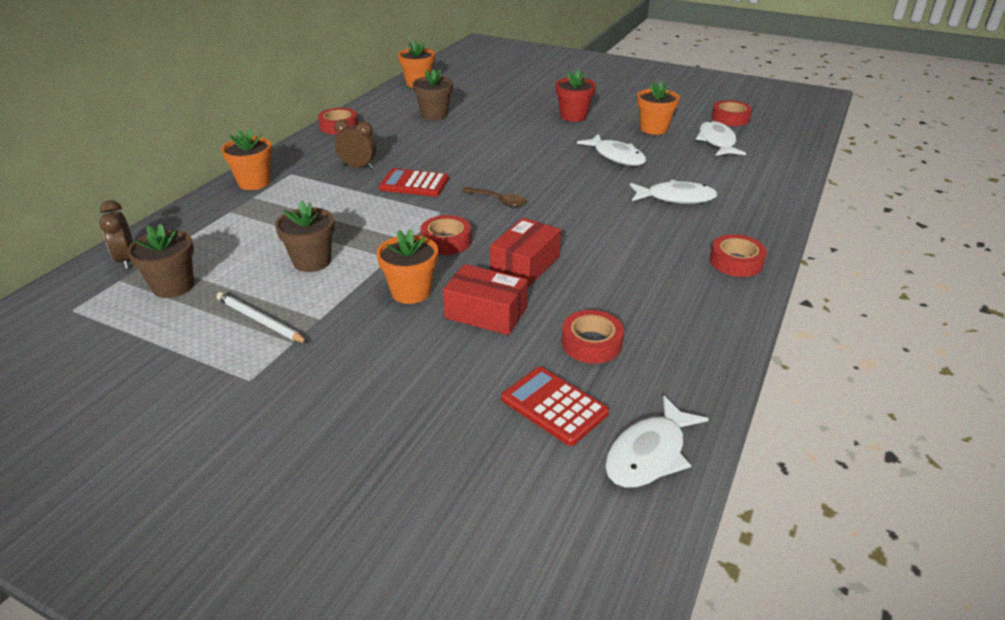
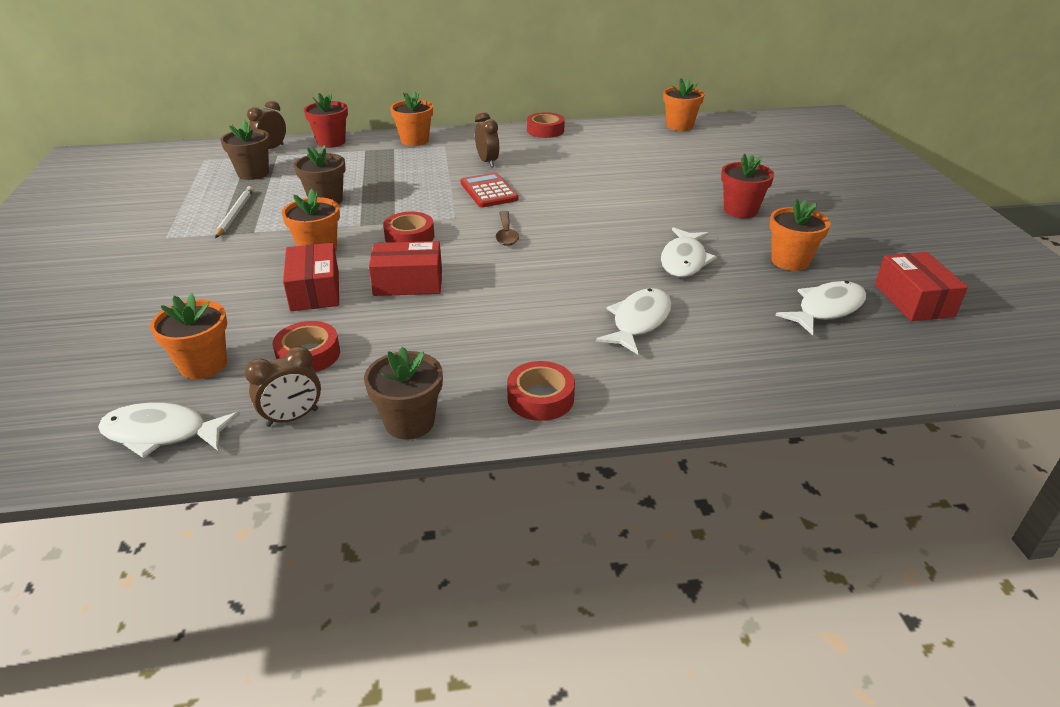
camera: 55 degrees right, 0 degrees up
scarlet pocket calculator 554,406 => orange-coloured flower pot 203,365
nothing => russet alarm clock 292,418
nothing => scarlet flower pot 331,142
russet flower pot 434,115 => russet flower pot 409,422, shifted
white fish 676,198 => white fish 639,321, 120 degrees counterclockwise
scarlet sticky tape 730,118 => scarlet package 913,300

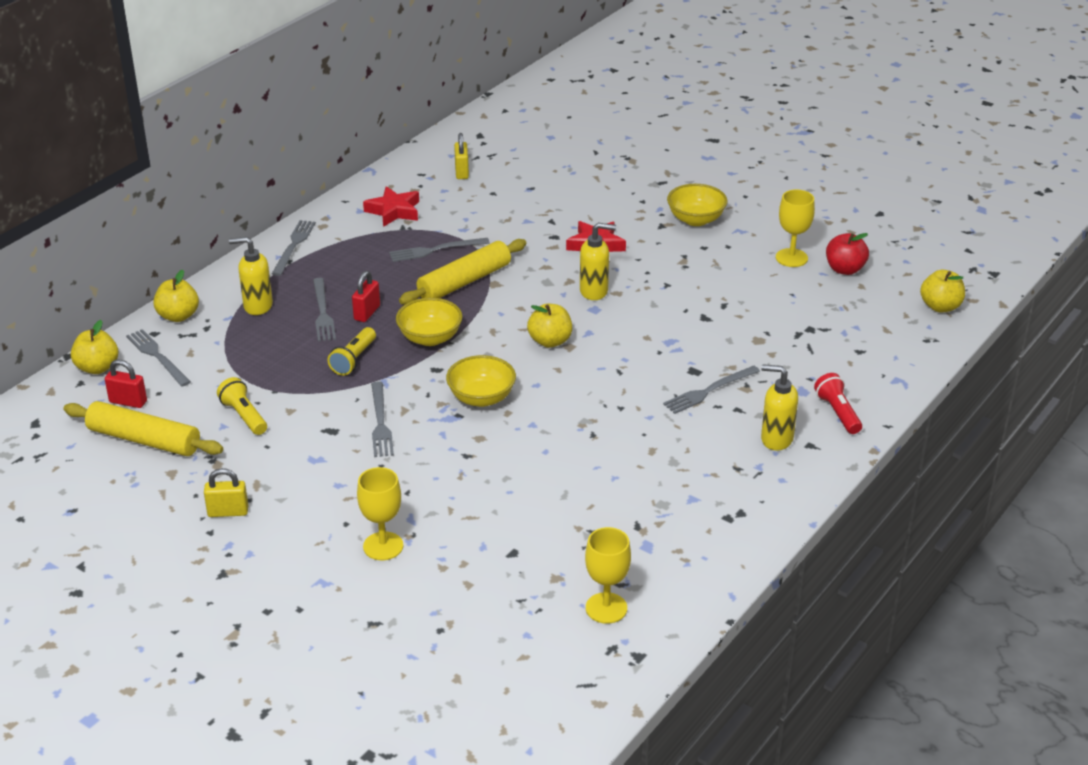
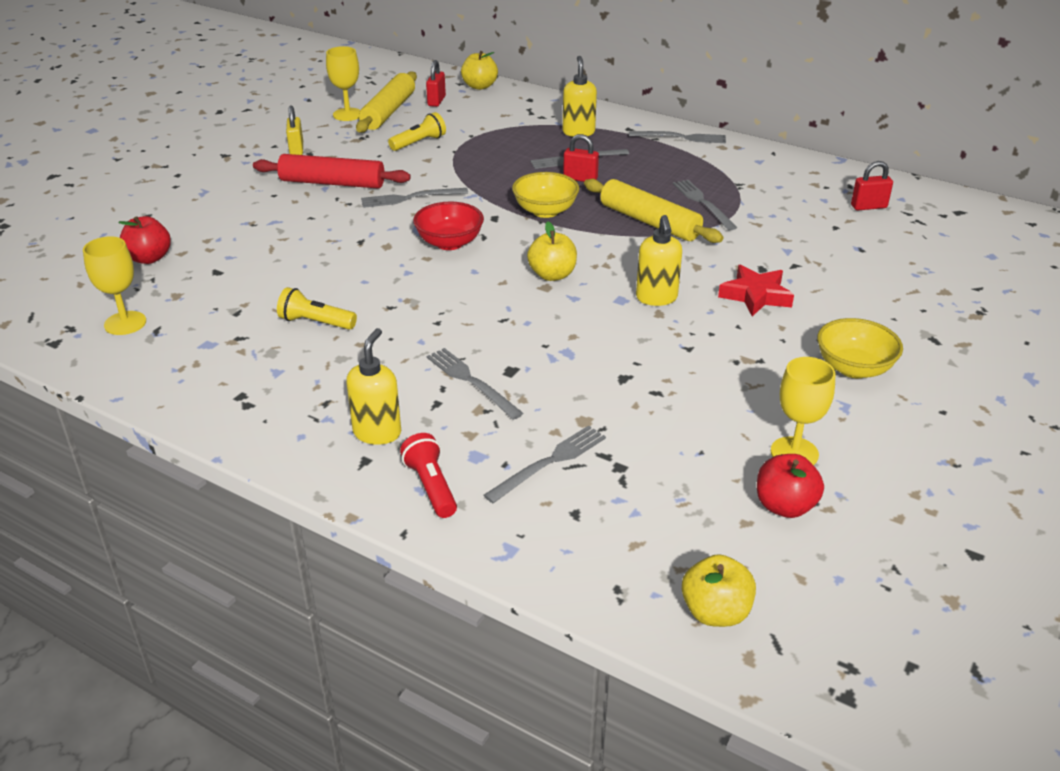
camera: 85 degrees right, 0 degrees up
nothing => scarlet toy apple 149,258
nothing => scarlet dough roller 332,183
yellow pocket torch 354,360 => yellow pocket torch 315,322, shifted
yellow goblet 383,546 => yellow goblet 347,114, shifted
scarlet pocket torch 837,413 => scarlet pocket torch 431,486, 90 degrees counterclockwise
yellow bowl 481,398 => scarlet bowl 449,243
gray dinner fork 157,356 => gray dinner fork 549,462, shifted
yellow lock 462,172 => scarlet lock 868,207
yellow toy apple 178,316 => nothing
scarlet five-pointed star 394,211 => nothing

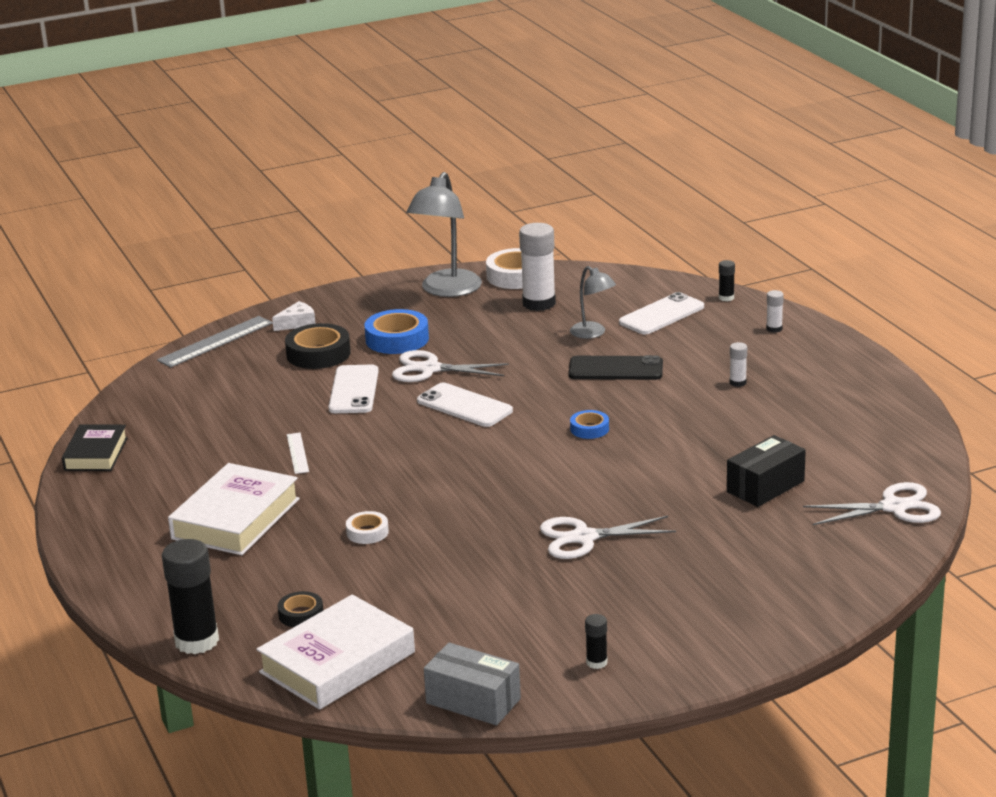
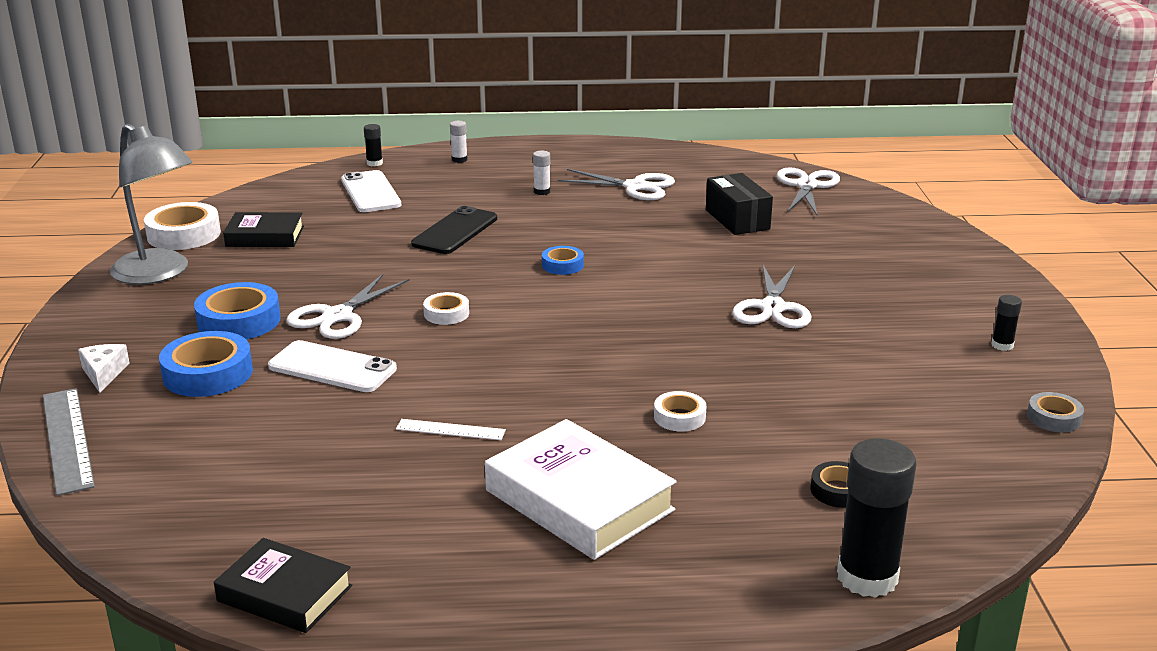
camera: 70 degrees left, 0 degrees up
black sticky tape 318,354 => cobalt sticky tape 208,373
white glue stick 539,303 => black hardcover 265,236
white phone 464,406 => white sticky tape 446,314
nothing => white scissors 636,187
gray package 473,701 => gray sticky tape 1054,418
white hardcover 337,662 => nothing
gray reading lamp 593,333 => nothing

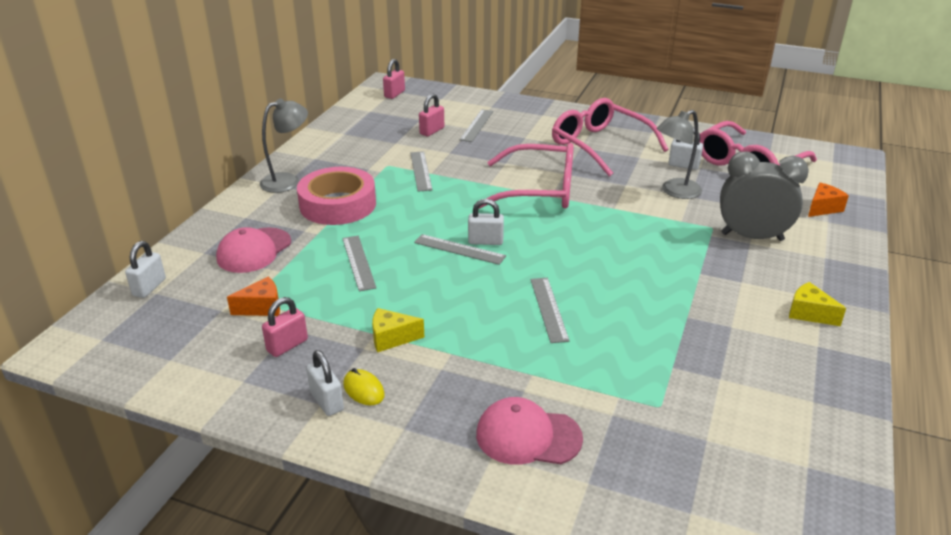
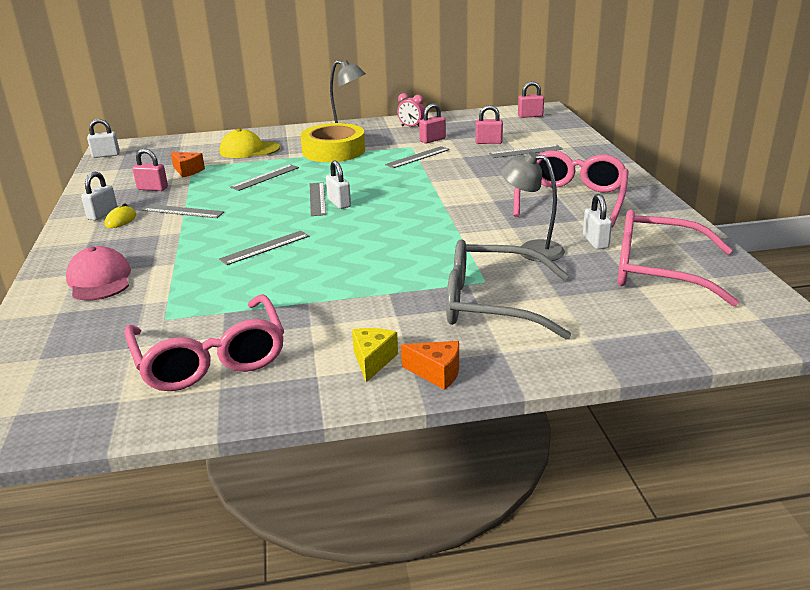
camera: 60 degrees right, 5 degrees down
white lock 149,287 => white lock 106,155, shifted
rosy spectacles 539,190 => rosy spectacles 210,358, shifted
yellow cheese wedge 391,338 => gray ruler 183,211
rosy baseball cap 254,250 => yellow baseball cap 249,150
rosy sticky tape 338,204 => yellow sticky tape 333,151
nothing => rosy alarm clock 411,127
orange-coloured cheese wedge 822,208 => orange-coloured cheese wedge 436,373, shifted
nothing => rosy lock 432,140
gray alarm clock 752,237 => gray spectacles 492,304

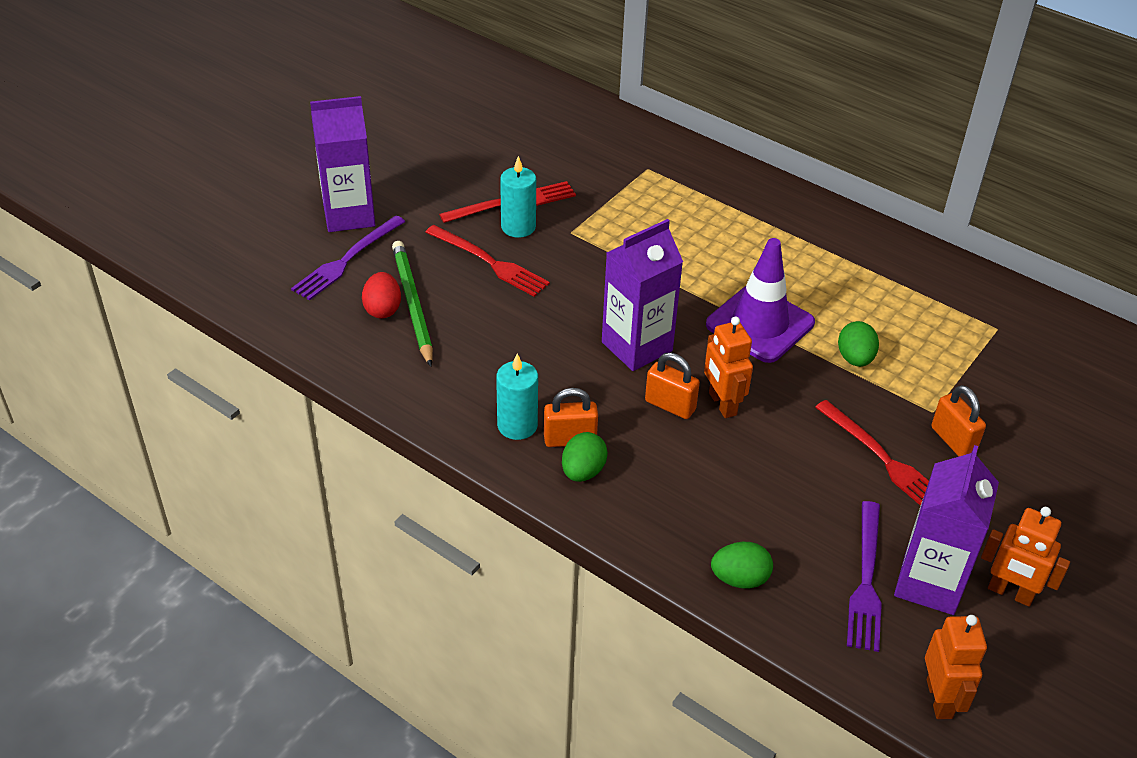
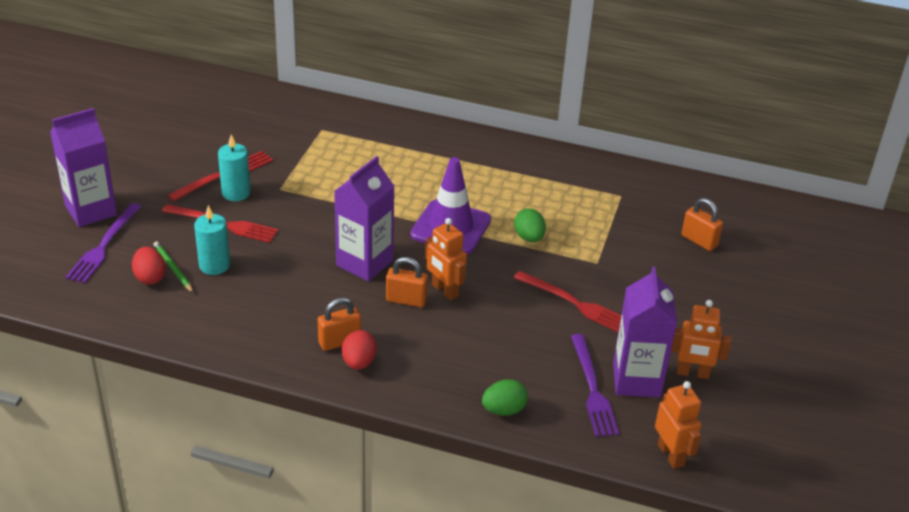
camera: 20 degrees left, 5 degrees down
green lead pencil 412,304 => green lead pencil 173,268, x0.57
teal pillar candle 517,425 => teal pillar candle 214,265, shifted
green toy egg 583,471 => scarlet toy egg 359,362
orange-coloured lock 953,440 => orange-coloured lock 699,241, shifted

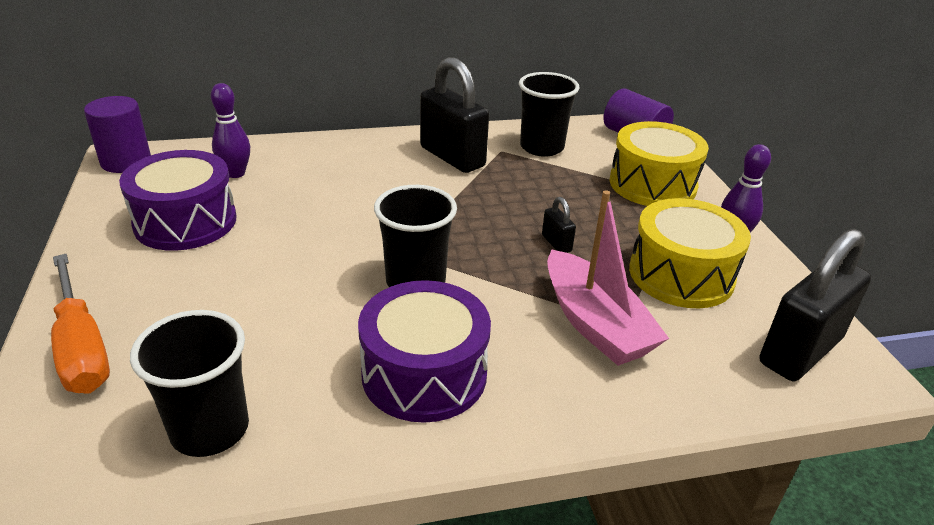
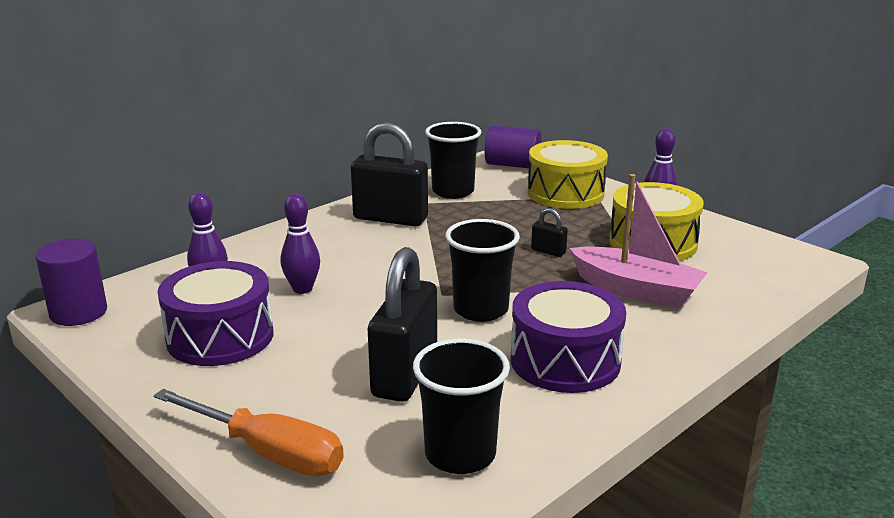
camera: 30 degrees left, 10 degrees down
nothing => royal purple bowling pin 302,289
black lock 799,351 => black lock 405,374, shifted

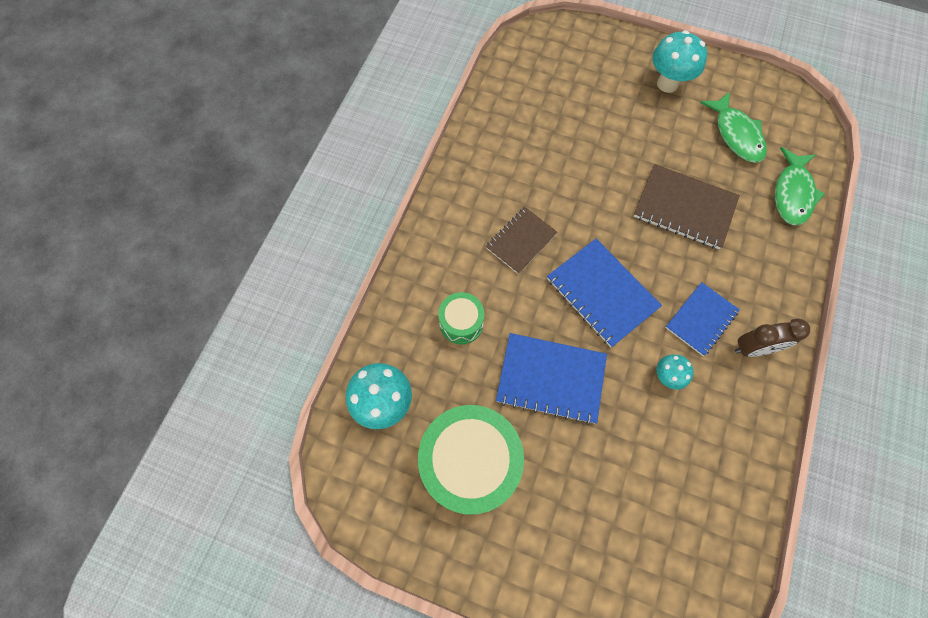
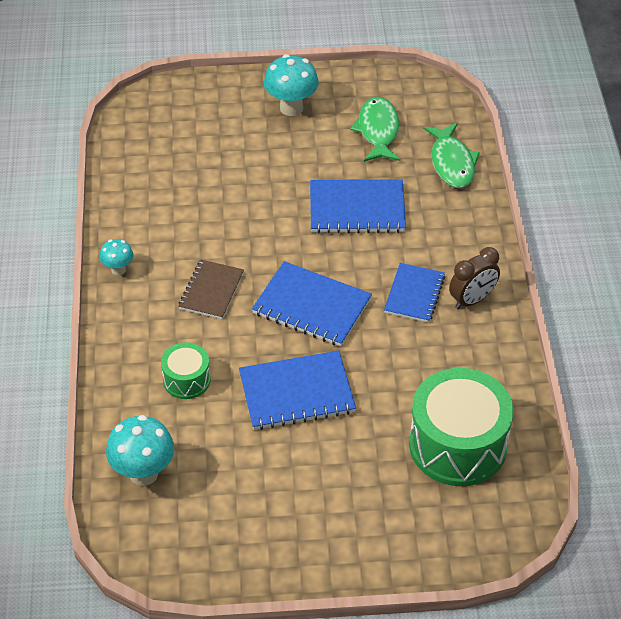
camera: 25 degrees left, 20 degrees down
teal mushroom 666,377 => teal mushroom 118,270, shifted
russet notebook 684,208 => cobalt notebook 357,208
green fish 736,135 => green fish 378,131, 135 degrees counterclockwise
green snare drum 470,463 => green snare drum 457,445, shifted

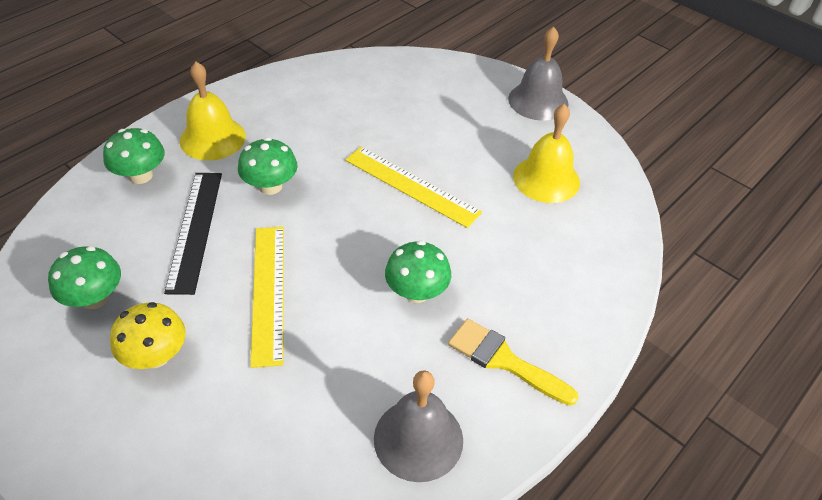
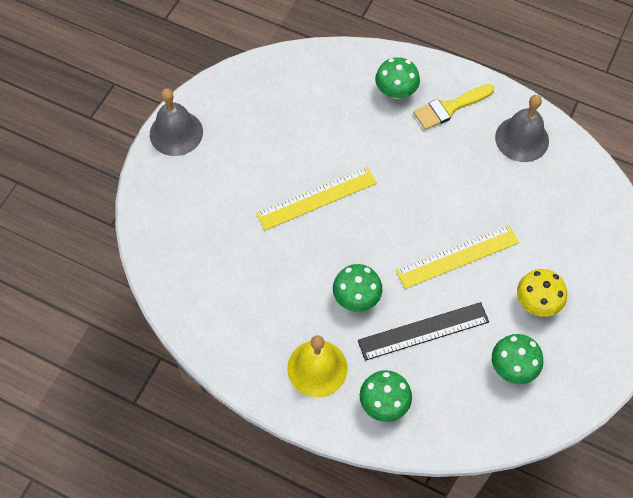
camera: 105 degrees left, 15 degrees up
yellow ruler 411,186 => yellow ruler 317,198, 45 degrees clockwise
green mushroom 416,292 => green mushroom 396,91, shifted
yellow brush 504,360 => yellow brush 449,108, 45 degrees clockwise
yellow hand bell 546,179 => nothing

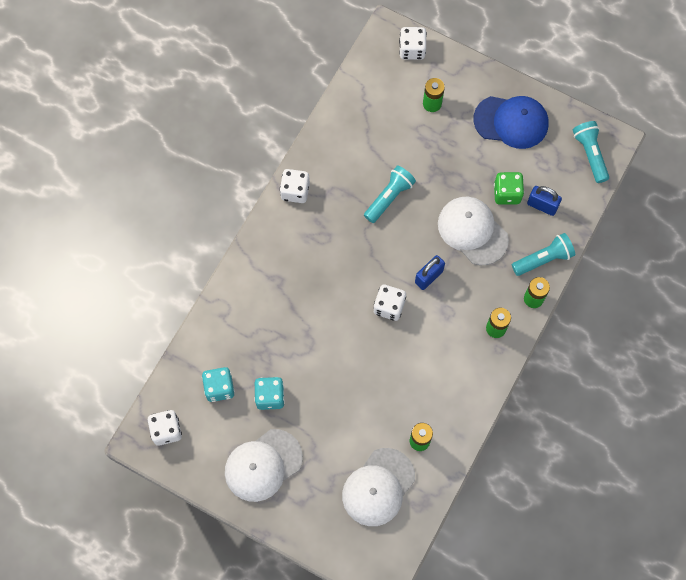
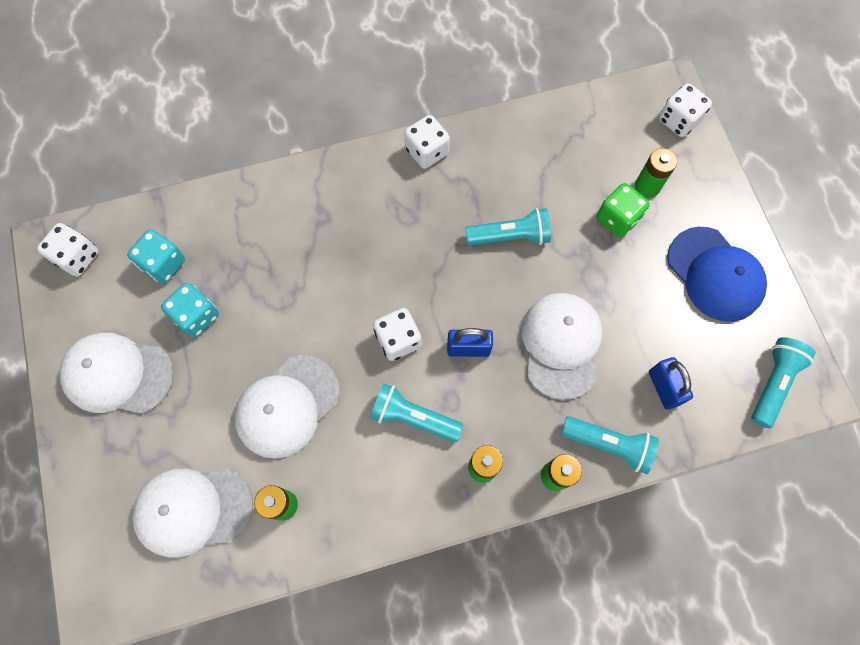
camera: 45 degrees right, 0 degrees up
nothing => white baseball cap 287,406
nothing => teal pocket torch 413,417
green dice 507,193 => green dice 617,218, shifted

